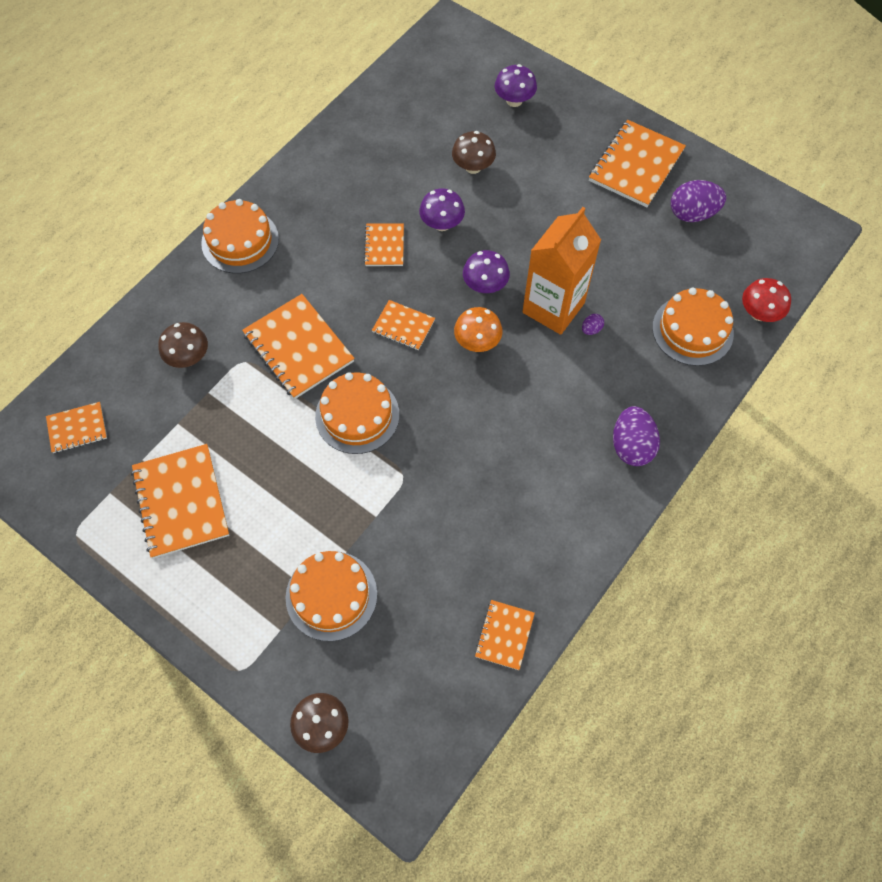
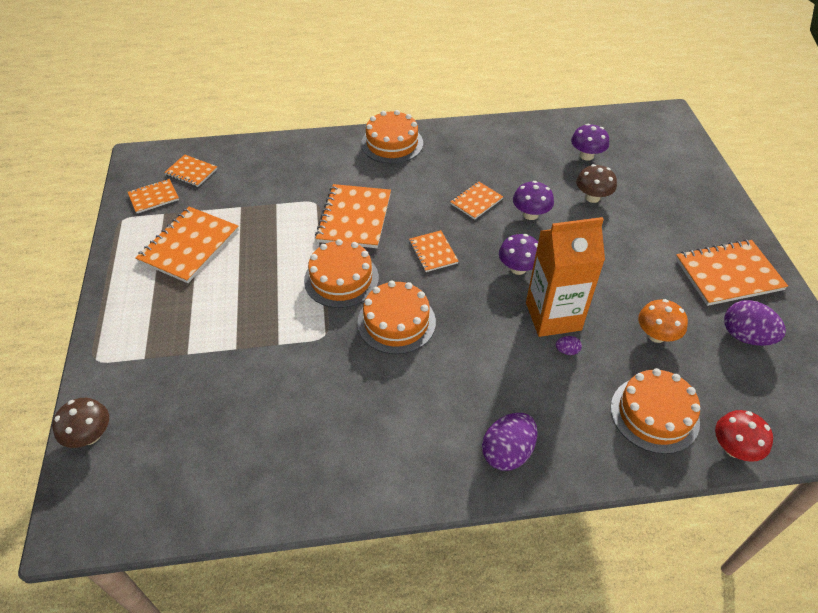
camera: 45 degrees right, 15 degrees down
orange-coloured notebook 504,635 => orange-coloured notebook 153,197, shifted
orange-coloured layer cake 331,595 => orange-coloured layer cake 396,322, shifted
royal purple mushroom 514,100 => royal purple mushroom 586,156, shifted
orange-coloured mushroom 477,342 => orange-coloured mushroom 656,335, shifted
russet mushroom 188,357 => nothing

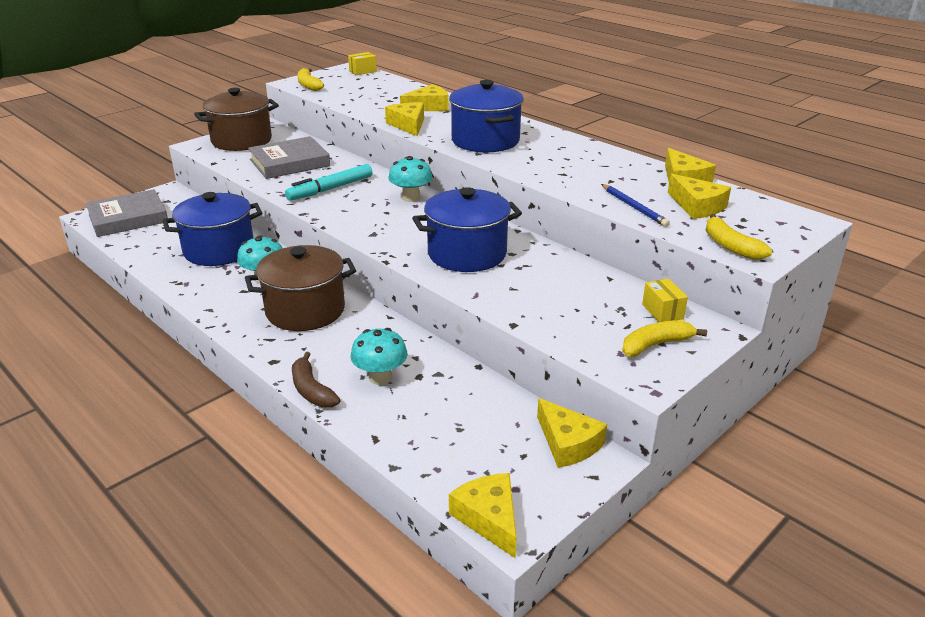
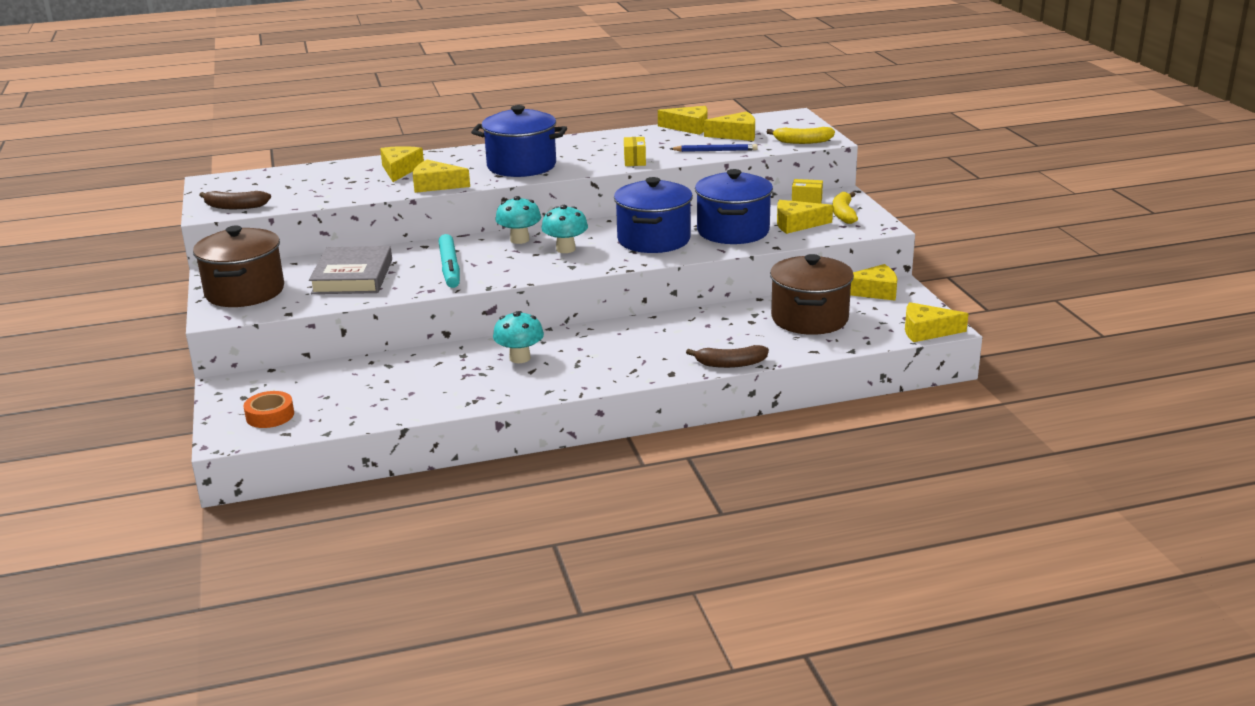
camera: 60 degrees left, 5 degrees down
yellow toy banana 308,85 => russet toy banana 235,207
gray hardcover 128,218 => orange-coloured sticky tape 270,415
teal mushroom 380,377 => teal mushroom 565,249, shifted
yellow package 363,71 => yellow package 635,161, shifted
cobalt pot 219,250 => cobalt pot 733,231, shifted
russet pot 305,310 => russet pot 809,318, shifted
nothing => yellow cheese wedge 797,224

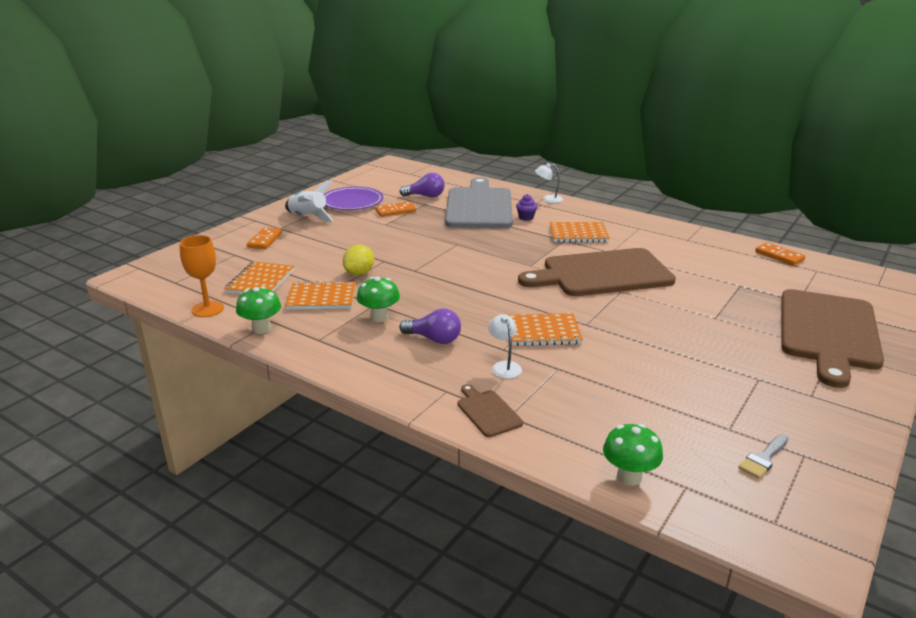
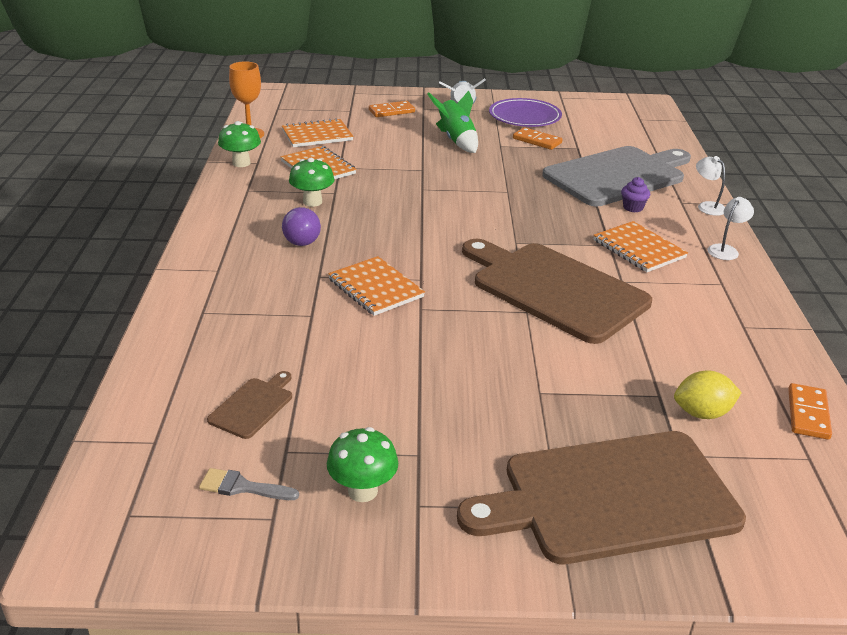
camera: 55 degrees right, 5 degrees up
russet bread board 487,412 => russet bread board 253,406, shifted
green mushroom 629,477 => green mushroom 362,491, shifted
nothing => green rocket 456,140
yellow lemon 359,273 => yellow lemon 702,413, shifted
white reading lamp 504,366 => white reading lamp 725,250, shifted
royal purple light bulb 425,196 => nothing

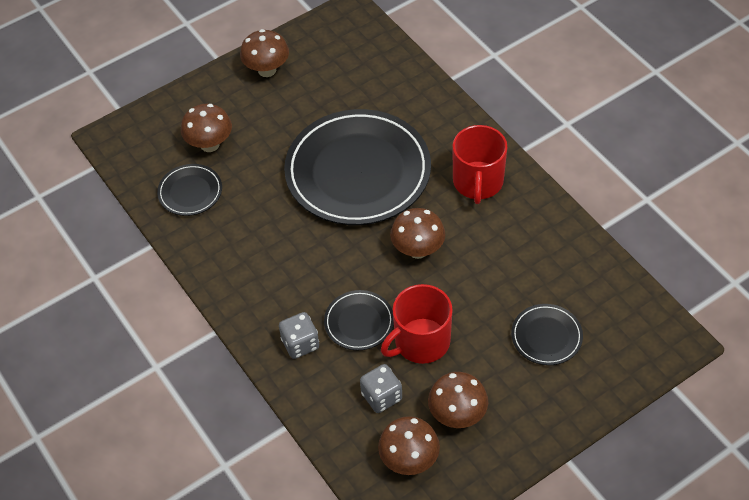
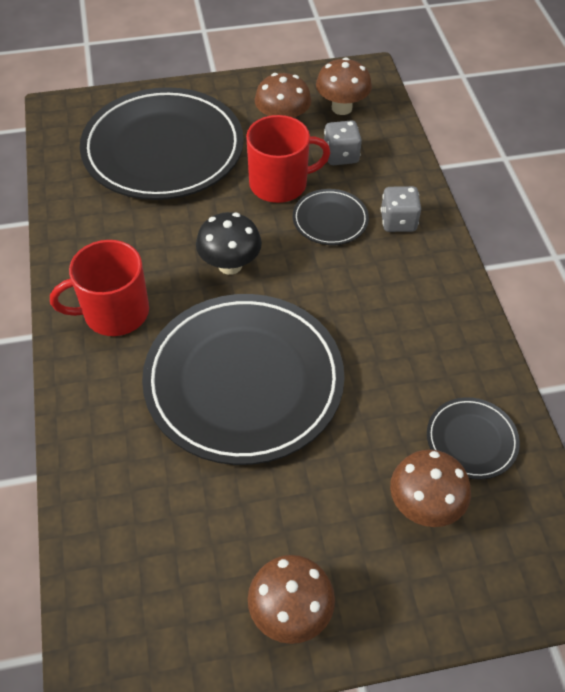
camera: 160 degrees left, 0 degrees up
scarlet tea mug 478,182 => scarlet tea mug 114,312, 135 degrees counterclockwise
black dinner plate 546,336 => black dinner plate 163,149, x2.26
russet mushroom 418,250 => black mushroom 230,265

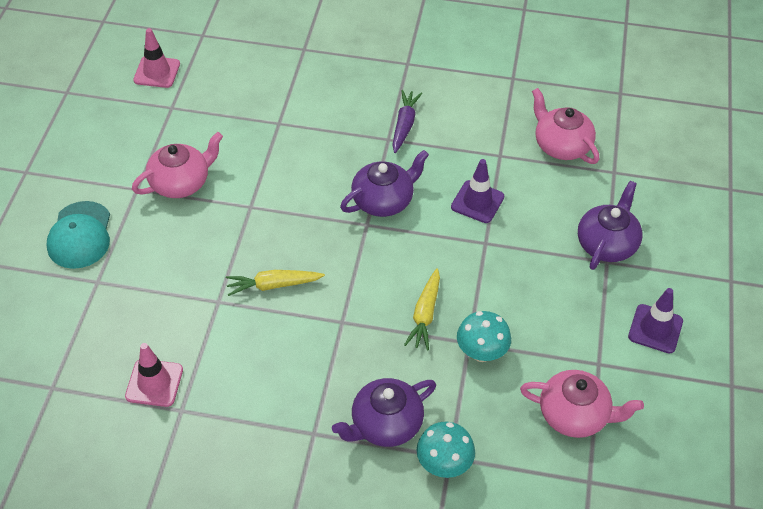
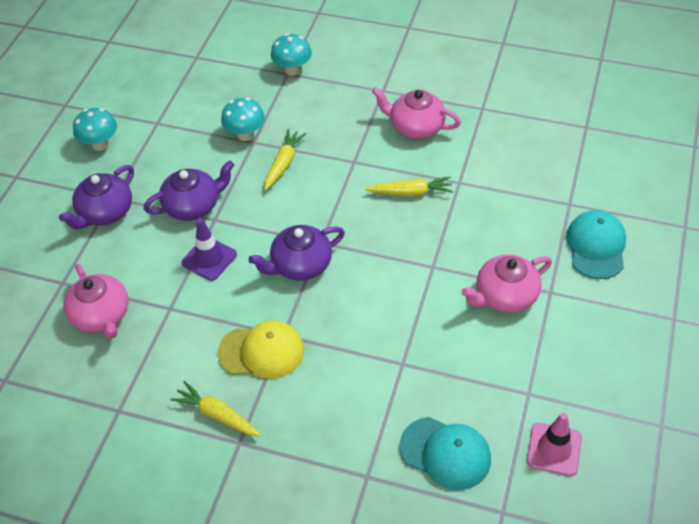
camera: 170 degrees left, 0 degrees up
royal purple road cone 655,329 => teal mushroom 100,144
royal purple teapot 385,424 => royal purple teapot 193,206, shifted
nothing => yellow root vegetable 217,415
royal purple root vegetable 404,125 => yellow baseball cap 262,351
rosy teapot 575,415 => rosy teapot 416,127, shifted
nothing => teal baseball cap 445,453
rosy road cone 154,383 => nothing

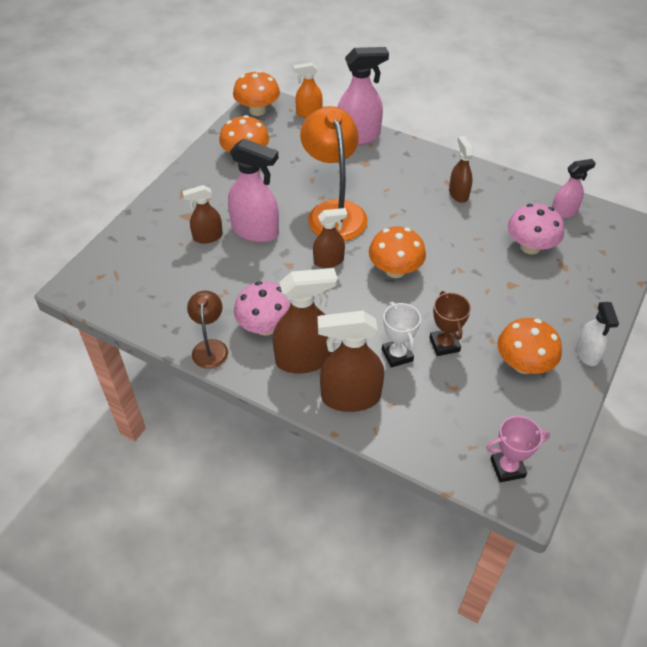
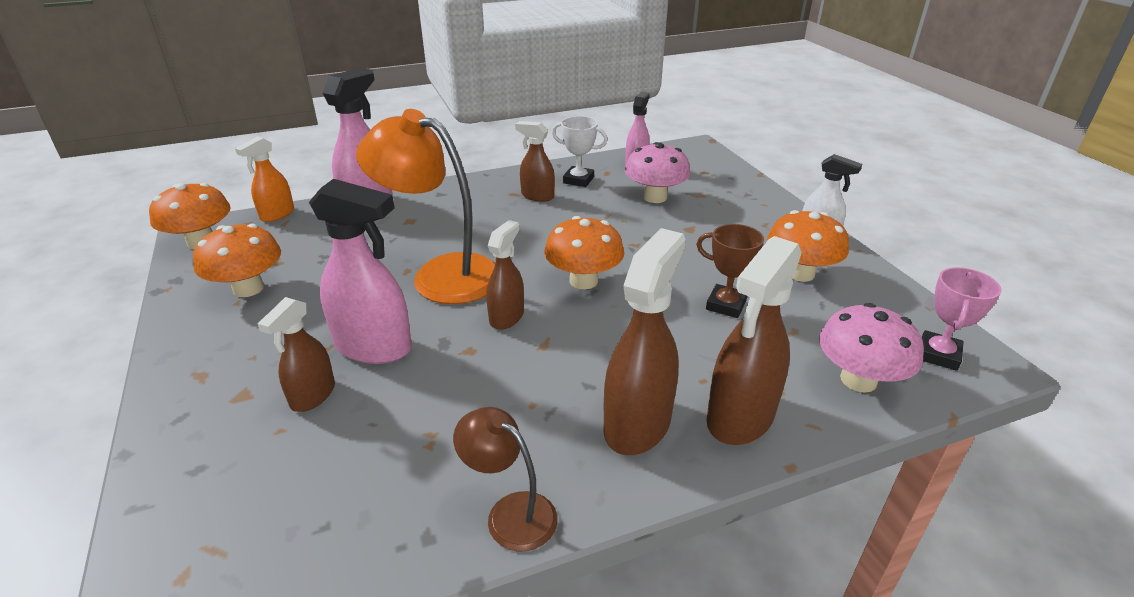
camera: 50 degrees left, 15 degrees down
rosy sprayer 255,231 => rosy sprayer 374,347, 45 degrees clockwise
white prize cup 397,355 => white prize cup 578,180, shifted
rosy mushroom 265,326 => rosy mushroom 858,380, shifted

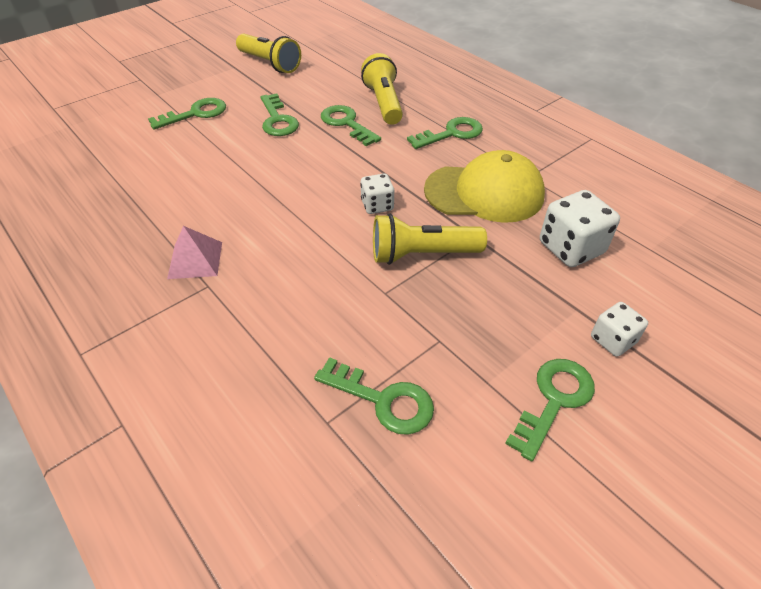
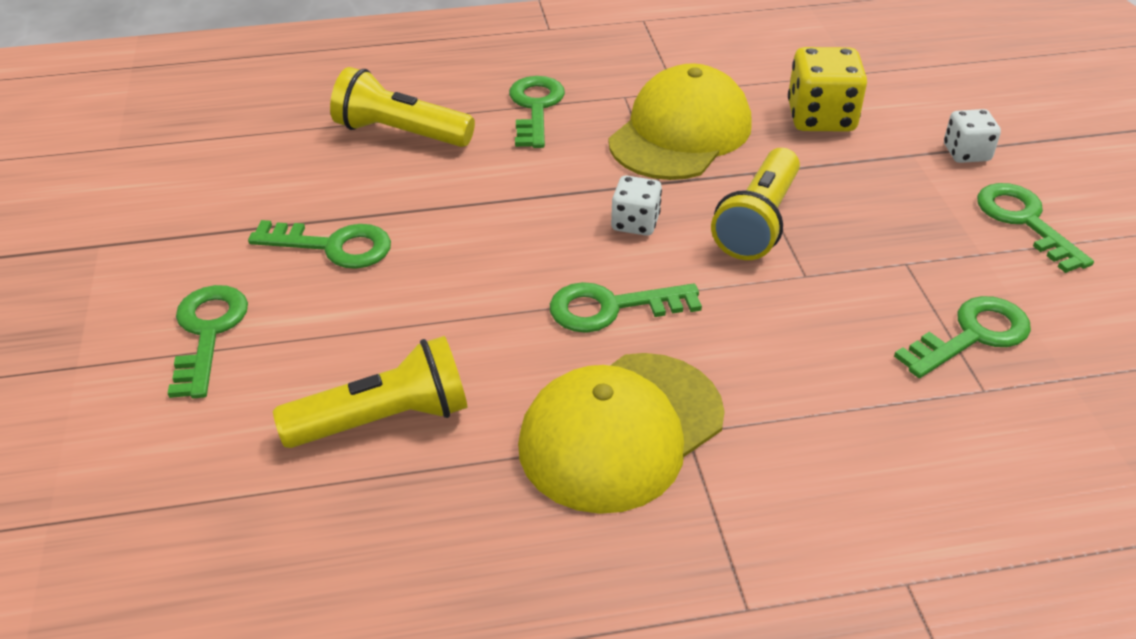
camera: 60 degrees left, 5 degrees down
yellow pocket torch 270,64 => yellow pocket torch 384,419, shifted
rosy pyramid 195,260 => yellow baseball cap 621,431
green door key 346,124 => green door key 611,308, shifted
white dice 571,248 => yellow dice 821,118

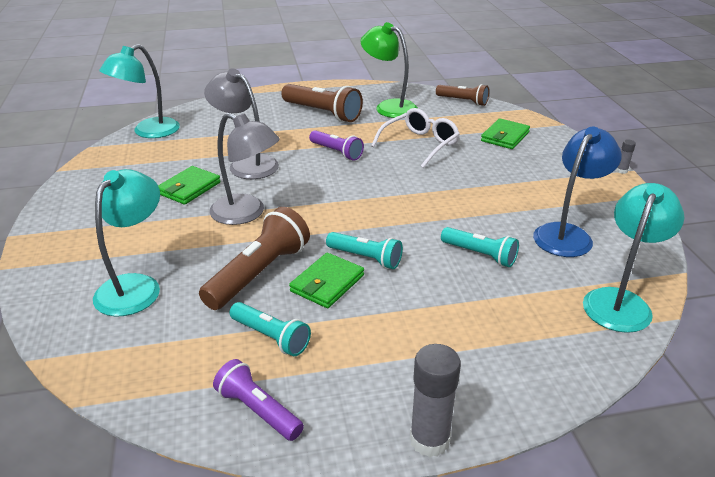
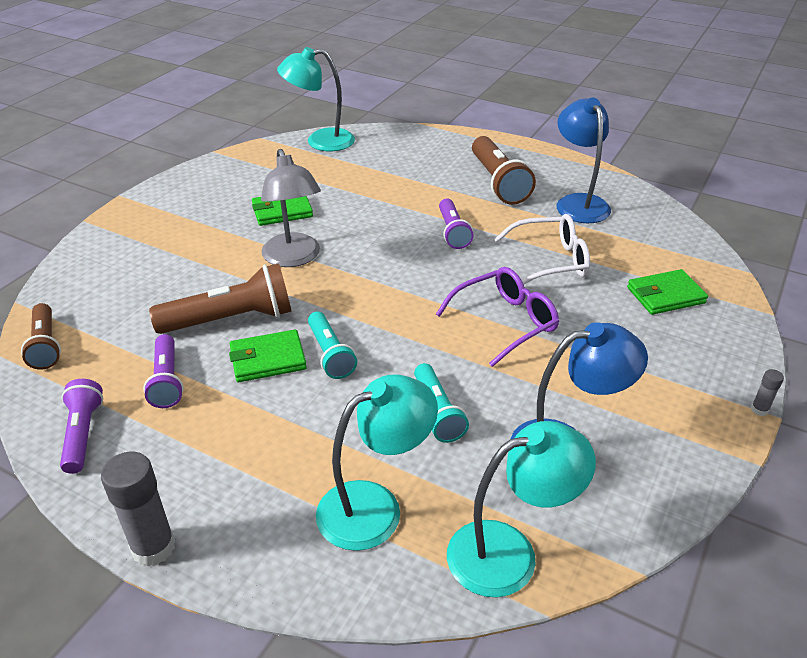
camera: 40 degrees right, 5 degrees up
russet pocket torch 463,101 => russet pocket torch 45,345, shifted
teal pocket torch 271,337 => royal purple pocket torch 167,381
teal reading lamp 135,286 => teal reading lamp 375,507, shifted
nothing => royal purple spectacles 505,322
green reading lamp 389,107 => cobalt reading lamp 578,203
gray reading lamp 246,164 => nothing

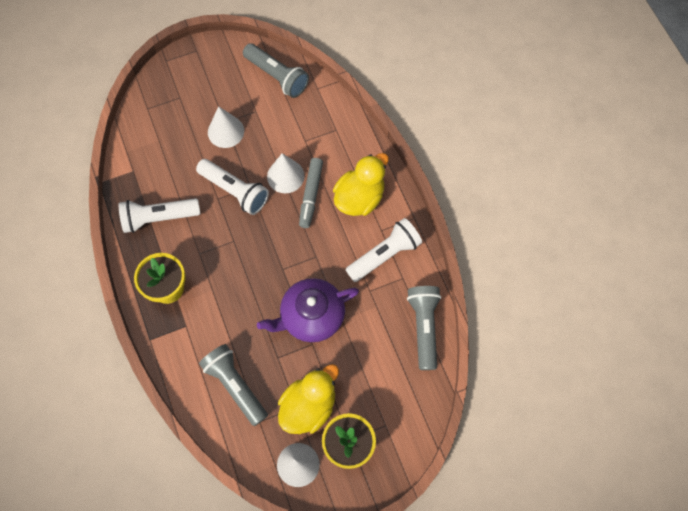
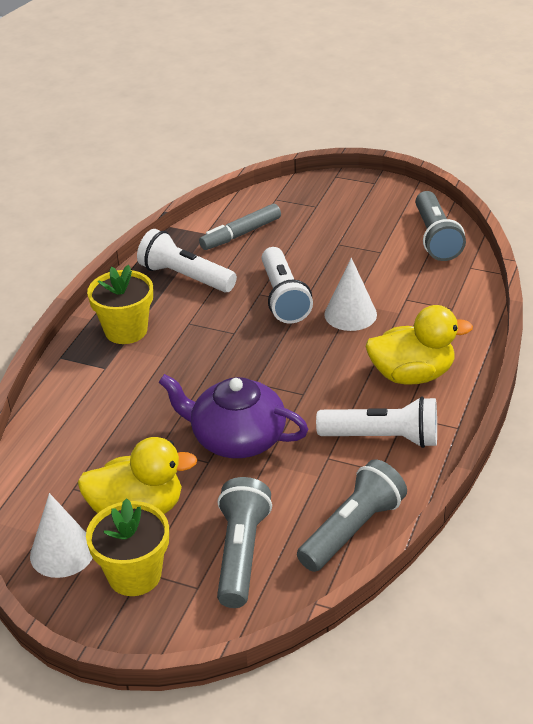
camera: 45 degrees right, 30 degrees down
gray marker 311,195 => gray marker 241,234, shifted
gray pocket torch 235,385 => gray pocket torch 241,553, shifted
white solid cone 226,131 => nothing

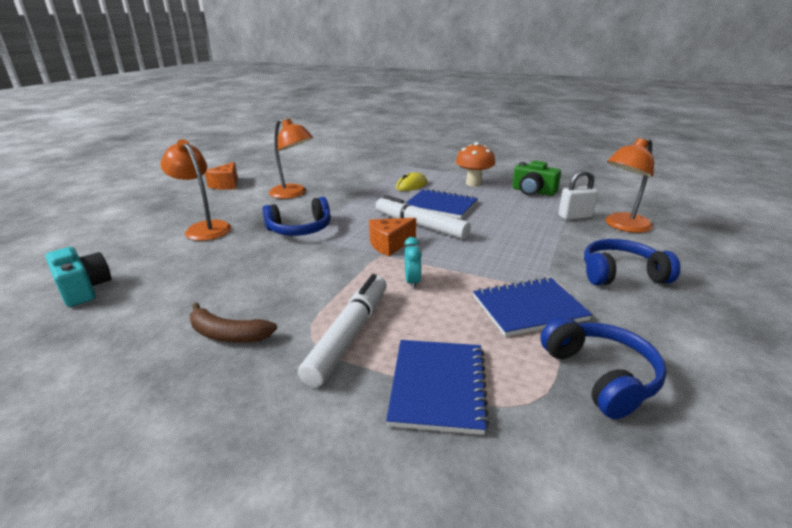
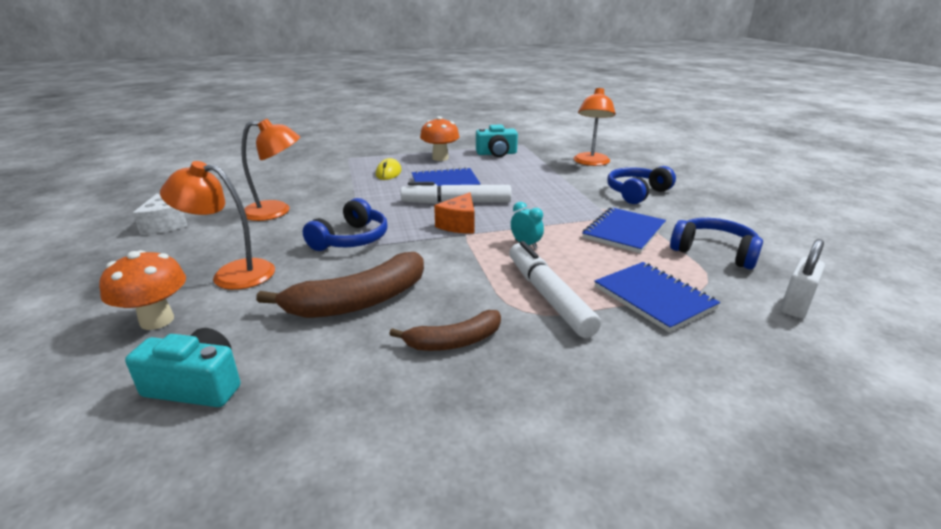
camera: 40 degrees left, 0 degrees up
nothing => orange-coloured mushroom 157,320
orange-coloured cheese wedge 226,185 => white cheese wedge 164,225
nothing => russet toy banana 359,301
green compact camera 533,191 => teal compact camera 496,153
white lock 575,216 => white lock 795,306, shifted

